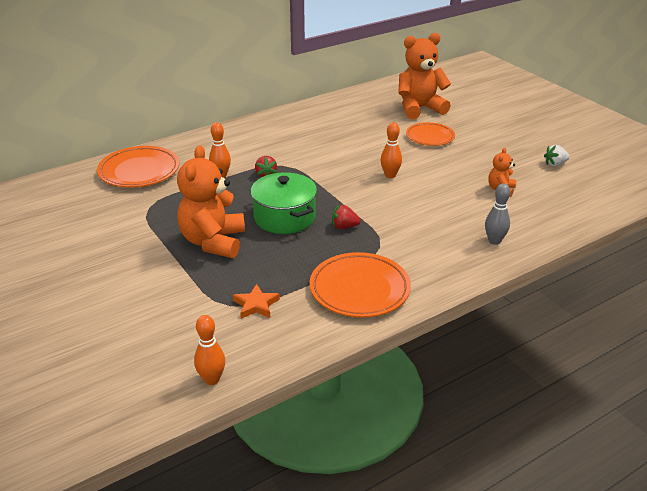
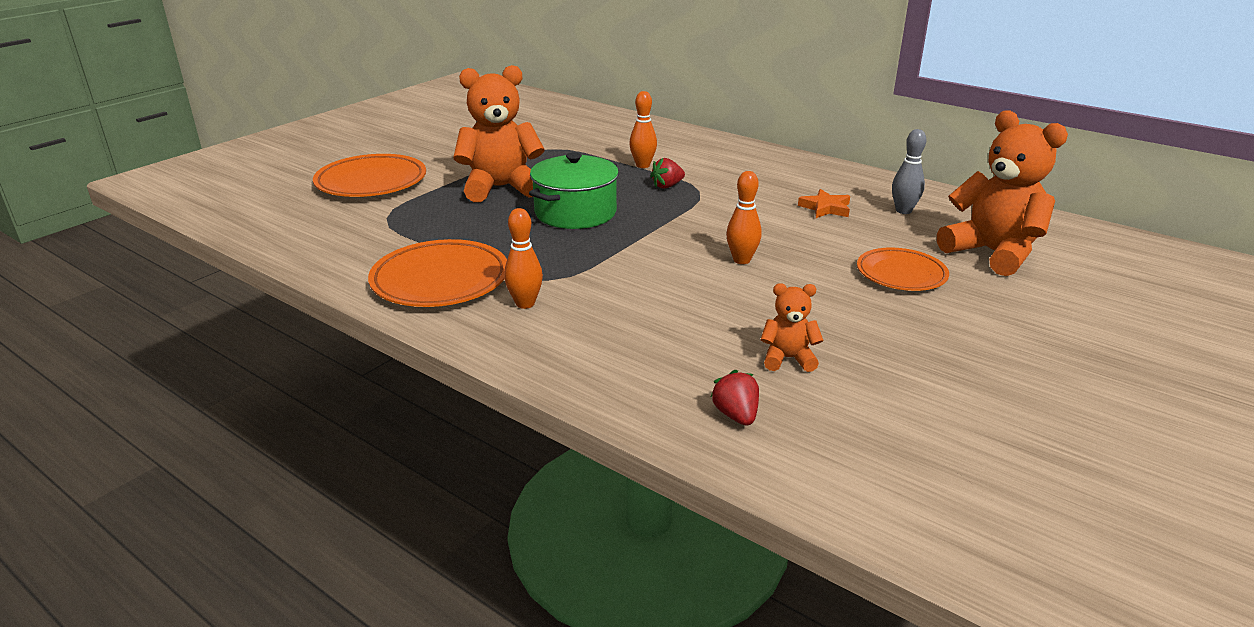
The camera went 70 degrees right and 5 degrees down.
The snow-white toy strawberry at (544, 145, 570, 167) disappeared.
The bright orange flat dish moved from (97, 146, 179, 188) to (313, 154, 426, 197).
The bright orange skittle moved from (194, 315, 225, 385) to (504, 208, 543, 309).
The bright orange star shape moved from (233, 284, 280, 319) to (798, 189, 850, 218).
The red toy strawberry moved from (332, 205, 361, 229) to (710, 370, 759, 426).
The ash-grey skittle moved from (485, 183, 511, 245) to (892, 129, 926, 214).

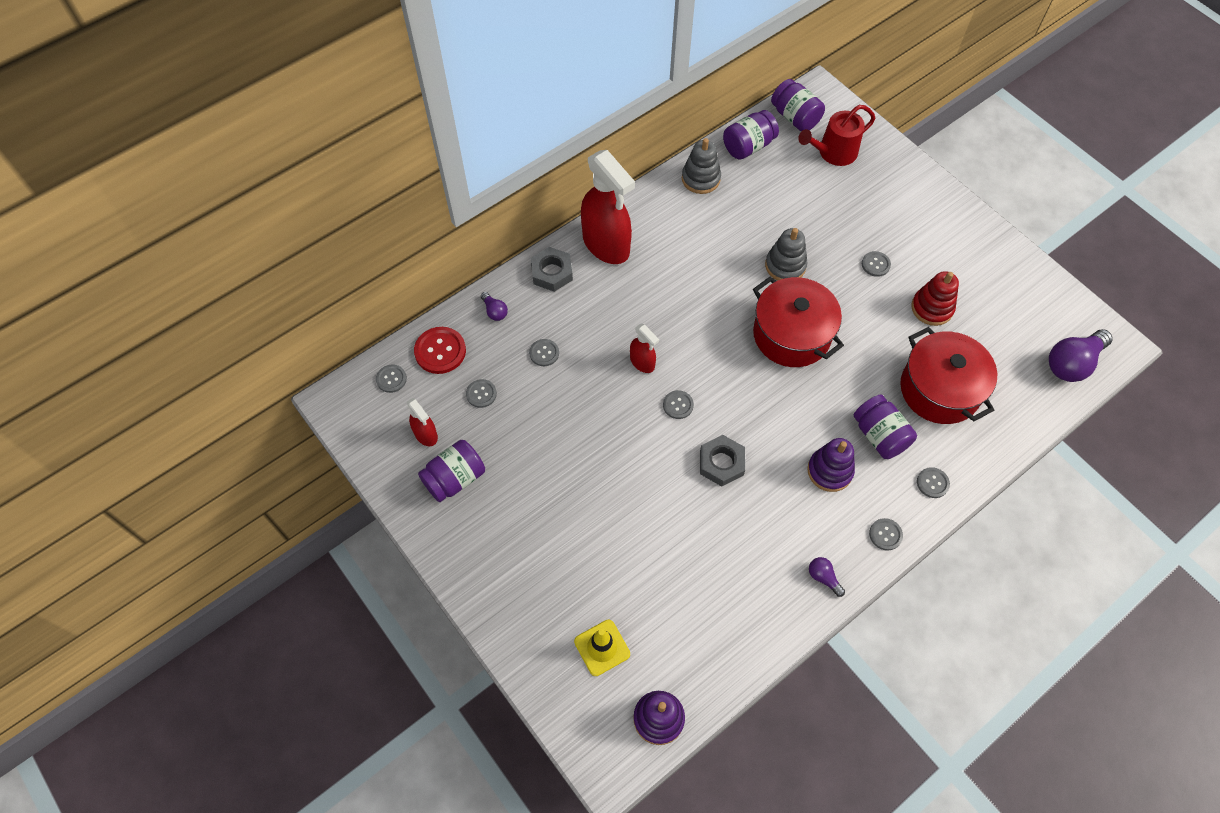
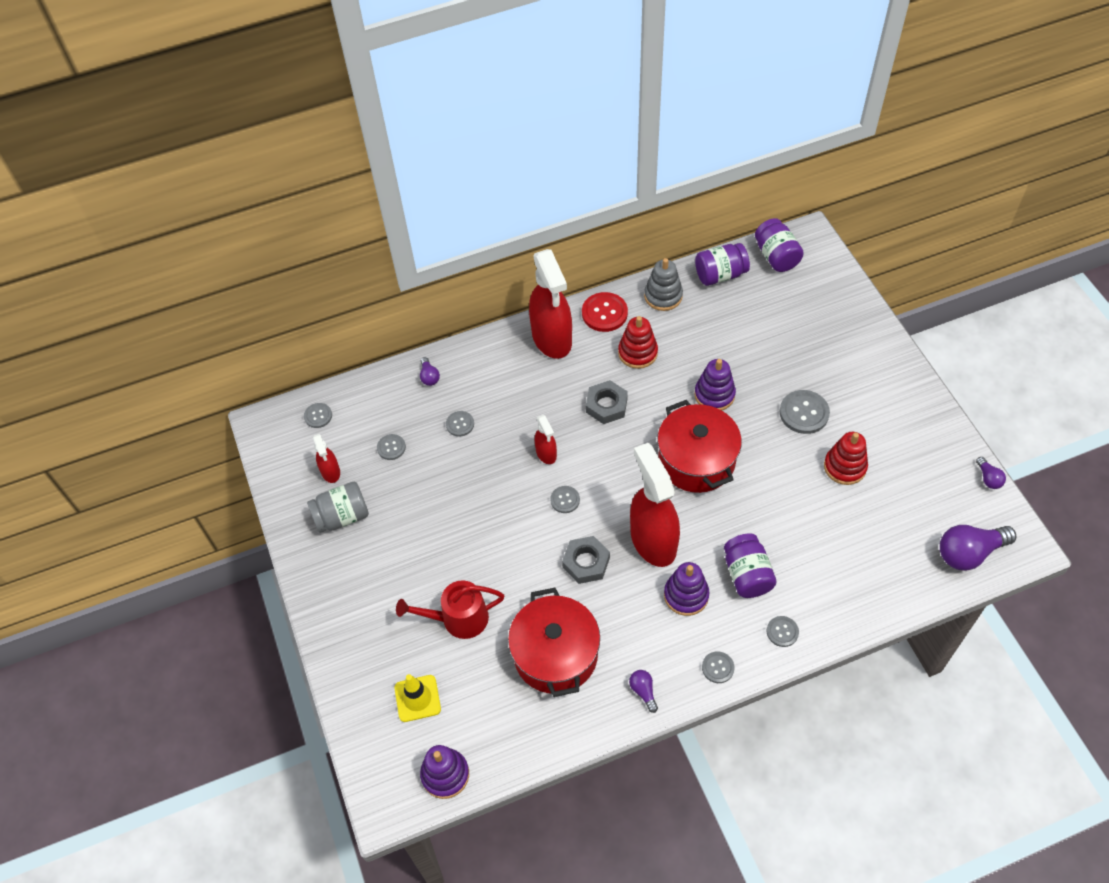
The camera went 20 degrees right and 5 degrees down.
The red ring stacker at (618, 316, 658, 369) appeared.
The red sprayer at (630, 443, 680, 567) appeared.
The royal purple lightbulb at (976, 457, 1006, 489) appeared.
The red shirt button moved from (414, 327, 466, 374) to (582, 292, 628, 332).
The ash-grey hex nut moved from (531, 247, 573, 292) to (586, 380, 628, 424).
The red sprinkling can moved from (798, 105, 875, 166) to (396, 580, 504, 639).
The red cooking pot moved from (900, 327, 997, 424) to (508, 588, 600, 697).
The royal purple jam jar at (418, 440, 485, 502) became the ash-grey jam jar at (307, 482, 369, 533).
The ash-grey ring stacker at (765, 228, 807, 281) became the royal purple ring stacker at (694, 359, 736, 410).
The ash-grey shirt button at (862, 251, 891, 277) changed to 1.72 times the size.

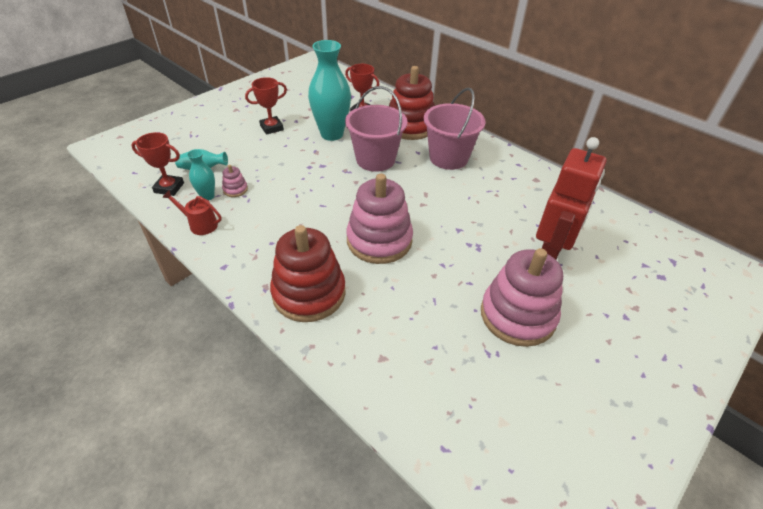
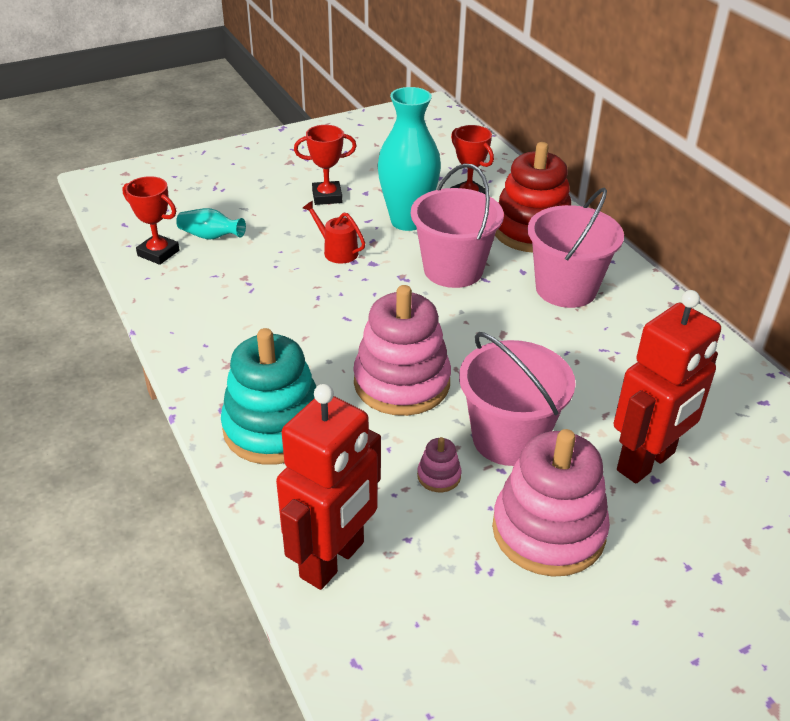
The camera went 20 degrees right and 5 degrees down.
The teal tall vase at (187, 149, 215, 201) disappeared.
The red toy robot at (276, 384, 381, 590) appeared.
The rosy sand bucket at (459, 332, 576, 466) appeared.
The red sprinkling can moved from (162, 190, 222, 235) to (303, 201, 365, 264).
The rosy ring stacker moved from (222, 165, 248, 197) to (417, 437, 461, 492).
The red ring stacker at (270, 225, 346, 322) became the teal ring stacker at (221, 328, 316, 465).

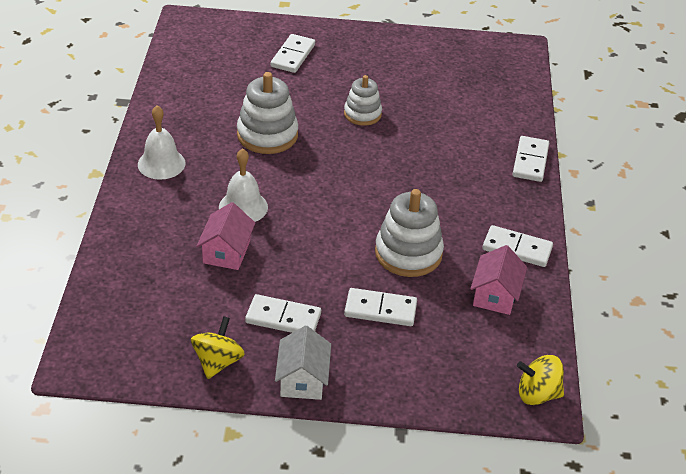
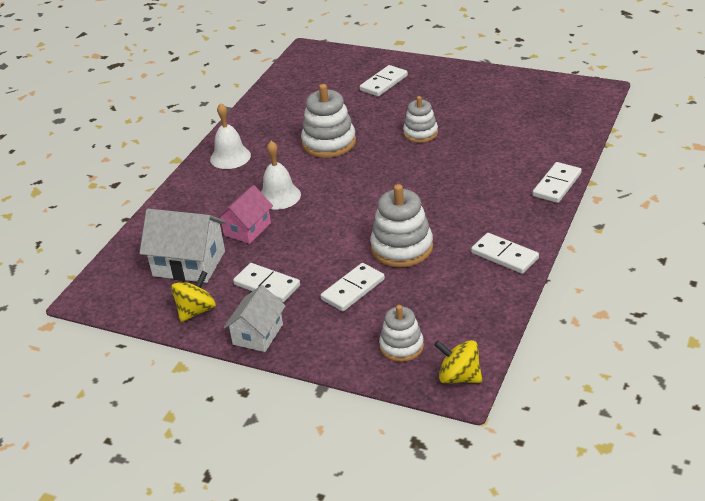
The camera went 25 degrees right and 5 degrees down.
The rosy house at (470, 245, 527, 315) disappeared.
The snow-white house at (139, 209, 226, 283) appeared.
The snow-white ring stacker at (379, 305, 424, 362) appeared.
The snow-white domino tile at (344, 288, 417, 326) turned 75 degrees counterclockwise.

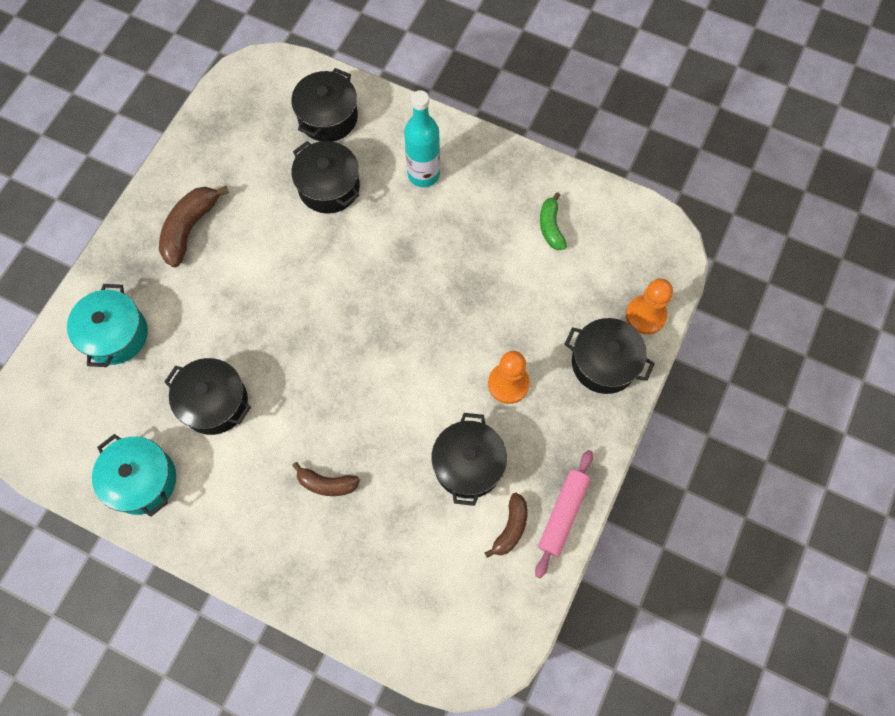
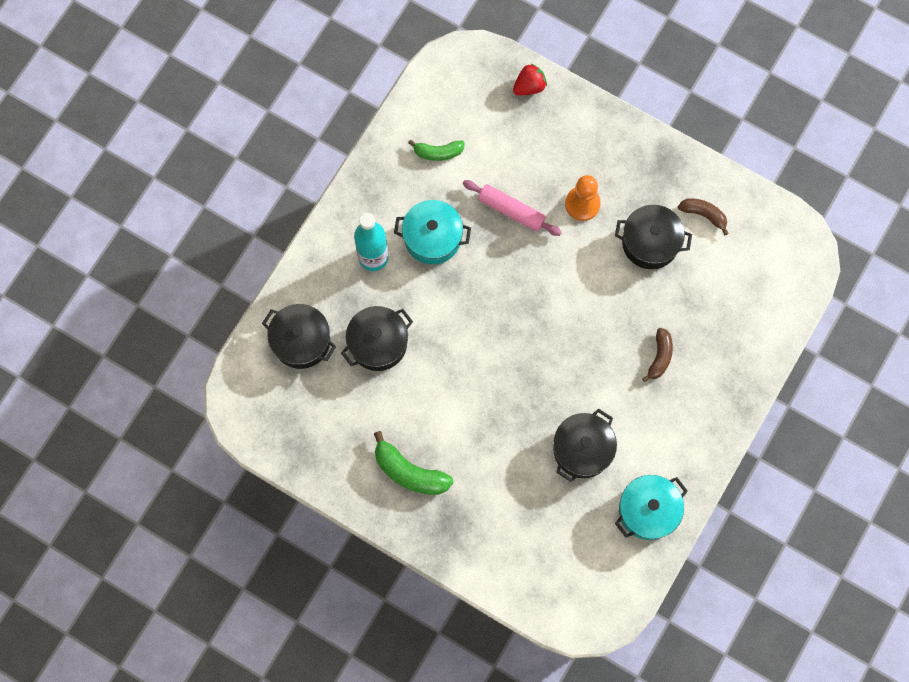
The camera went 85 degrees left and 5 degrees up.
The black cooking pot at (565, 318, 655, 394) disappeared.
The teal cooking pot moved from (67, 284, 148, 367) to (394, 200, 471, 265).
The rosy rolling pin moved from (535, 450, 593, 578) to (463, 180, 562, 236).
The bright orange game pawn at (626, 279, 673, 335) was replaced by the red toy strawberry at (513, 64, 547, 96).
The dark brown banana at (159, 186, 229, 267) became the green banana at (374, 431, 454, 495).

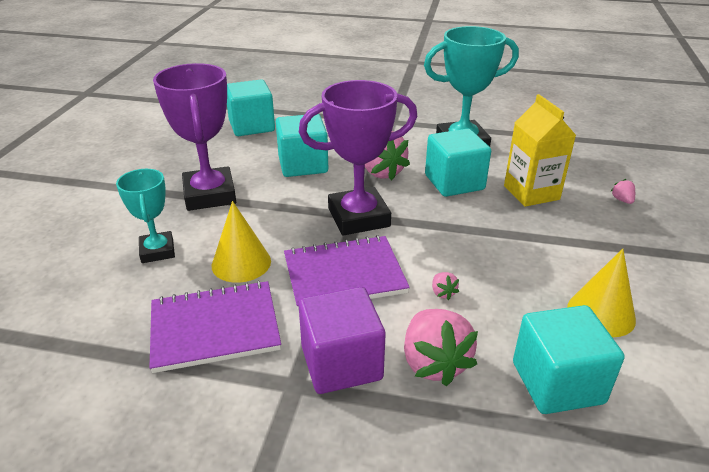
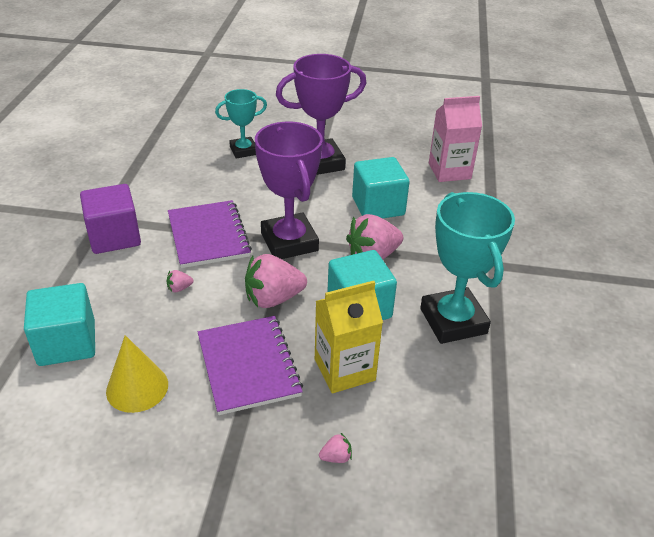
The camera went 85 degrees right and 5 degrees up.
The bright yellow cone shape at (212, 201, 271, 283) disappeared.
The royal purple notebook moved from (149, 281, 281, 373) to (198, 316, 303, 415).
The rosy toy strawberry moved from (404, 309, 478, 386) to (245, 254, 307, 308).
The teal block at (227, 80, 275, 136) was replaced by the rosy milk carton at (429, 96, 482, 182).

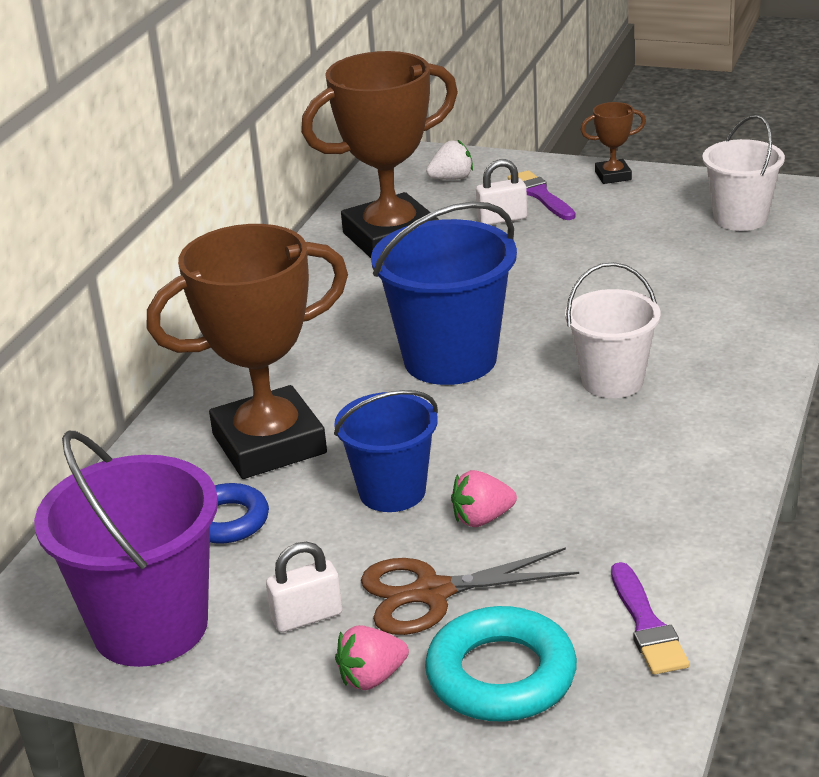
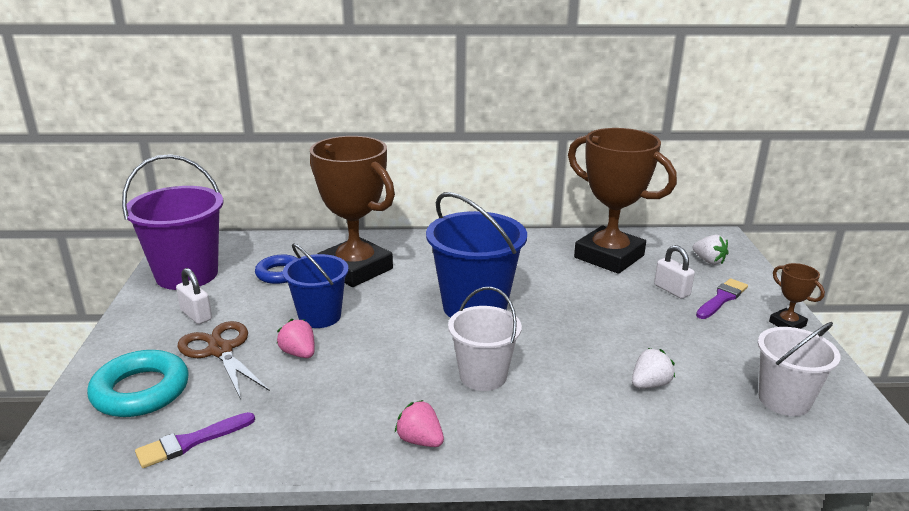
The camera went 65 degrees right and 5 degrees down.
The snow-white toy strawberry at (632, 348, 675, 388) appeared.
The rosy toy strawberry moved from (335, 625, 409, 690) to (395, 400, 444, 447).

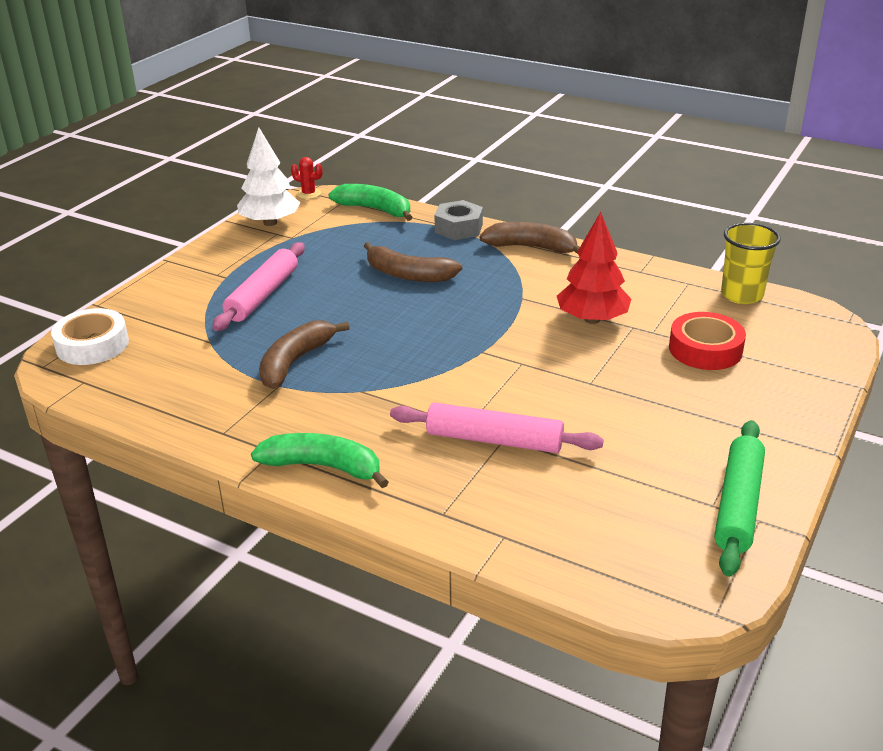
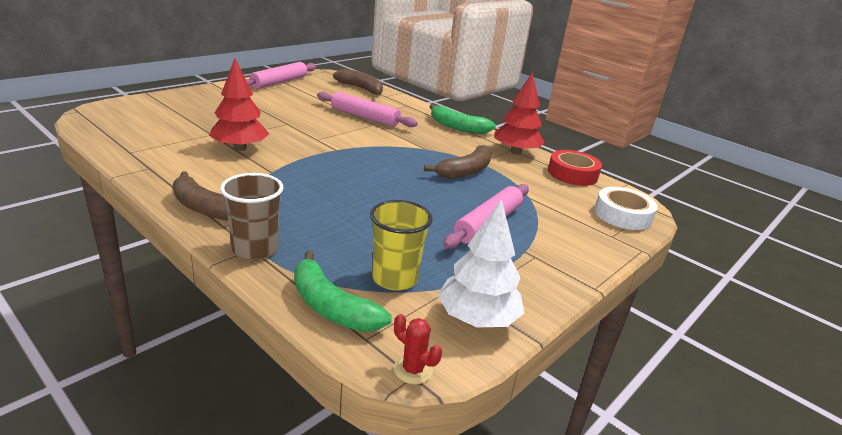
The camera went 170 degrees left and 5 degrees down.
The red toy tree at (494, 72, 545, 155) appeared.
The dark brown banana moved from (364, 242, 462, 282) to (333, 69, 383, 96).
The red tape moved from (669, 312, 746, 370) to (548, 150, 602, 186).
The bright yellow tumbler moved from (721, 223, 781, 304) to (370, 200, 433, 291).
The ash-grey hex nut at (434, 200, 483, 240) was replaced by the dark brown tumbler at (220, 173, 284, 261).
The green rolling pin at (714, 420, 765, 577) became the rosy rolling pin at (246, 62, 316, 89).

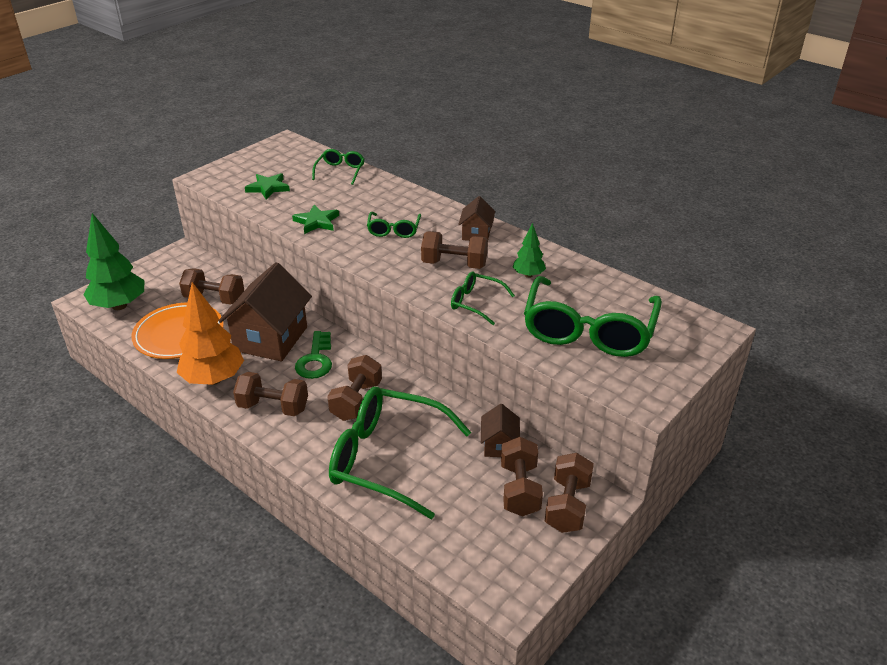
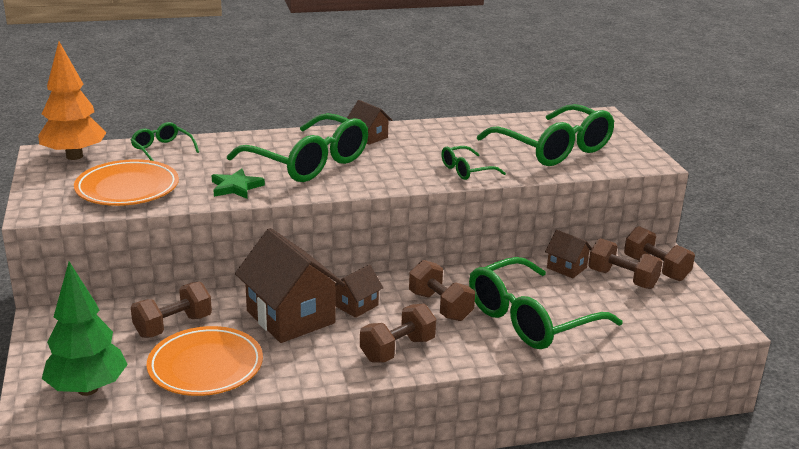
The camera went 55 degrees left and 10 degrees down.
The dark brown dumbbell at (421, 231, 488, 269) disappeared.
The green toy tree at (513, 223, 546, 278) disappeared.
The bright orange toy tree moved from (177, 282, 244, 385) to (38, 42, 107, 160).
The green star shape at (245, 173, 290, 199) was replaced by the bright orange flat dish at (74, 159, 179, 206).
The green door key at (295, 331, 332, 379) was replaced by the dark brown house at (335, 265, 383, 318).
The green eyeglasses at (367, 212, 421, 238) changed to 2.10 times the size.

